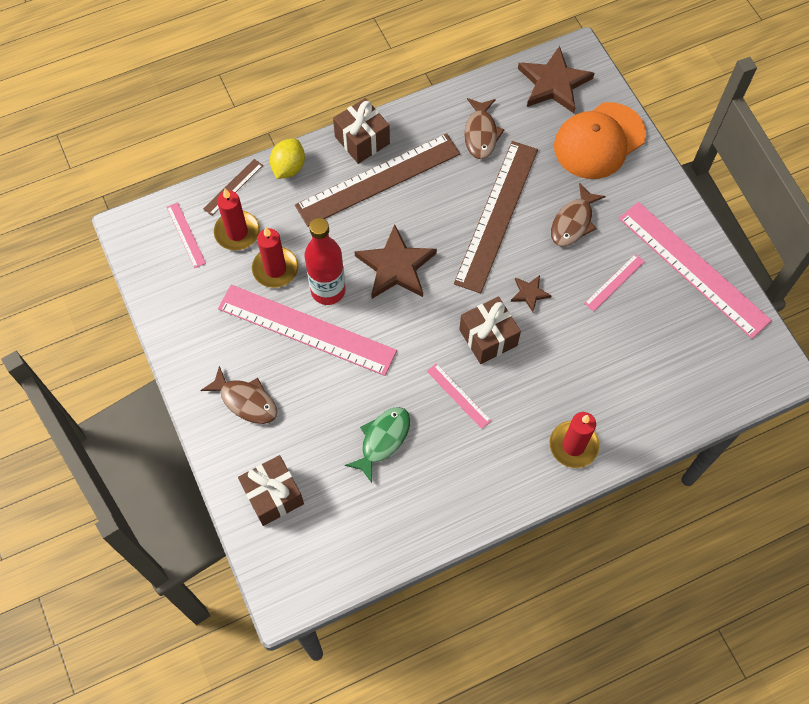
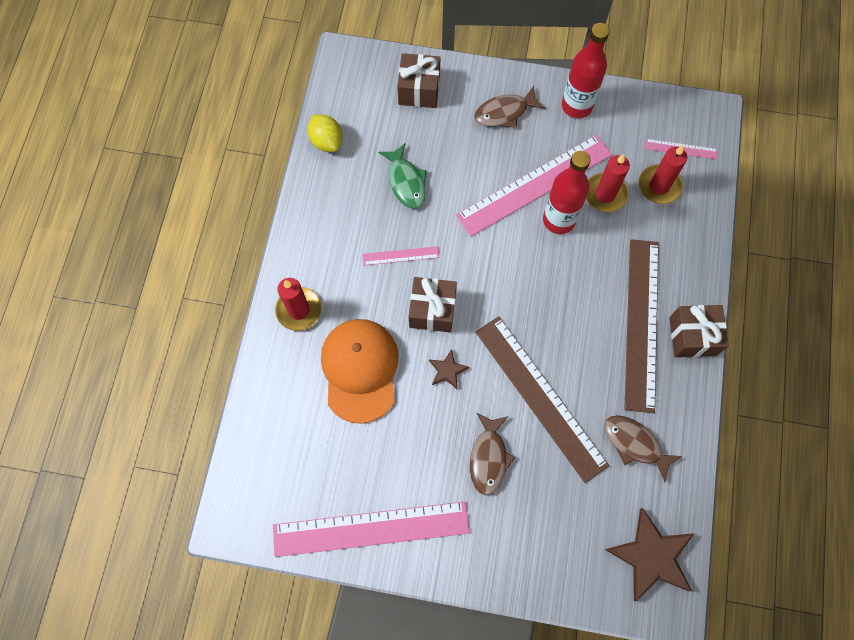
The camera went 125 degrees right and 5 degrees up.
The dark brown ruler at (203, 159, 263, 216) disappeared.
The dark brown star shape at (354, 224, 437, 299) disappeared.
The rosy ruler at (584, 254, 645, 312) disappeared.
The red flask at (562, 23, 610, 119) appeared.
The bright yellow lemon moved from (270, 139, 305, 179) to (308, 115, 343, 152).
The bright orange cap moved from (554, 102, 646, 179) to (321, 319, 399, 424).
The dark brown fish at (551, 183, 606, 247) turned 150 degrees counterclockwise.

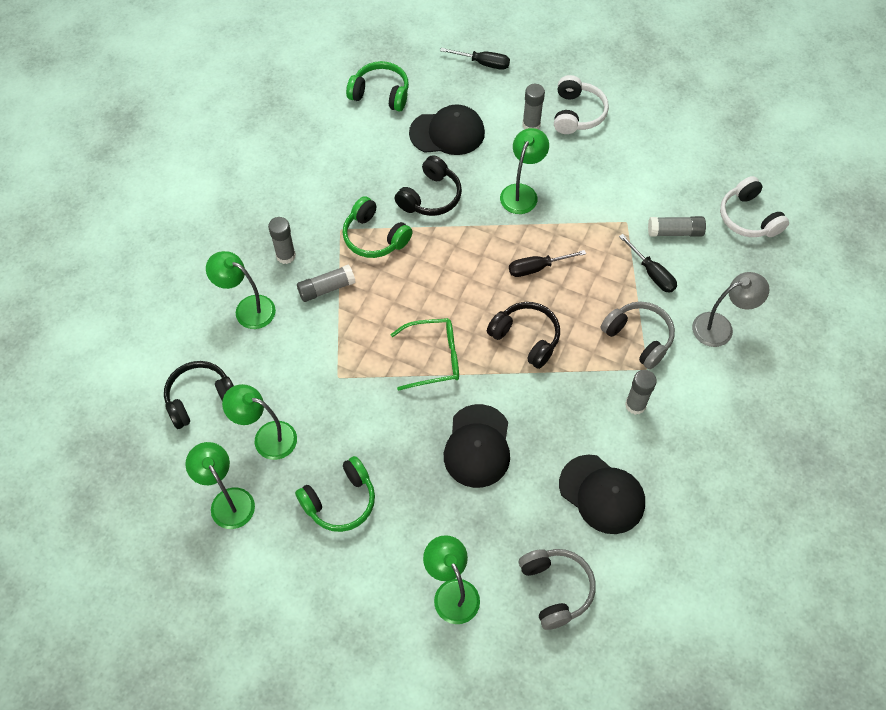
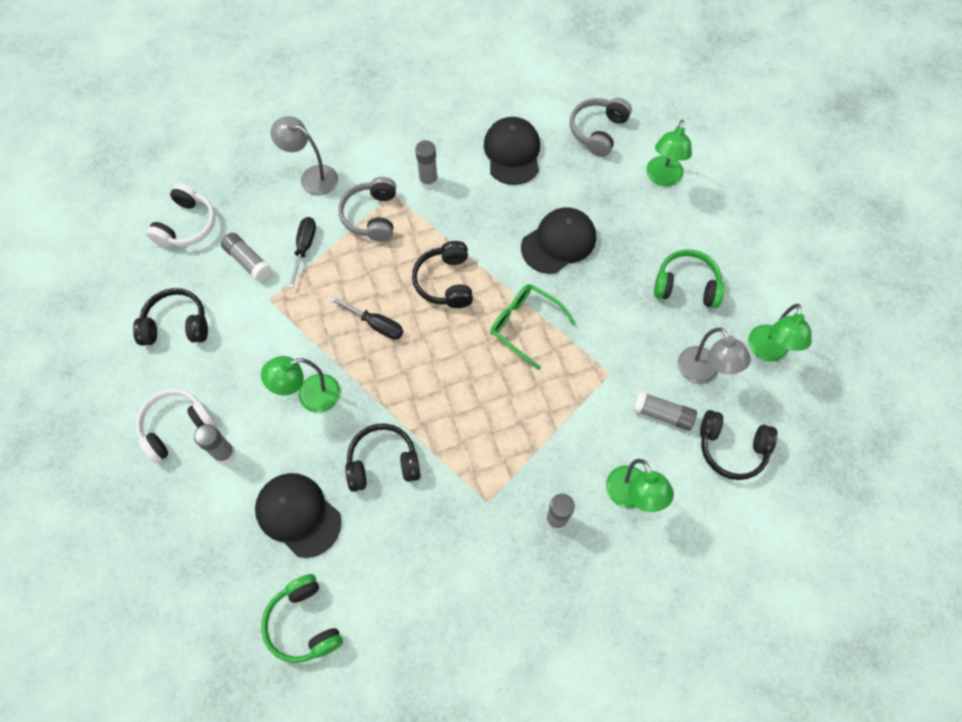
The camera went 135 degrees left and 5 degrees up.
The green headset at (343, 196, 413, 258) disappeared.
The black hand screwdriver at (440, 48, 510, 70) disappeared.
The black headset at (133, 288, 208, 346) appeared.
The ash-grey glue stick moved from (297, 264, 356, 302) to (632, 391, 697, 431).
The green desk lamp at (222, 384, 297, 460) became the ash-grey desk lamp at (678, 328, 751, 384).

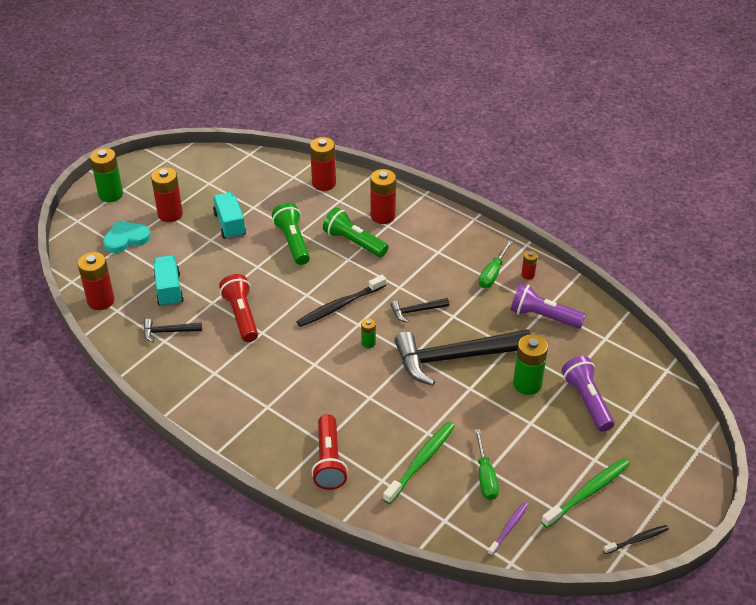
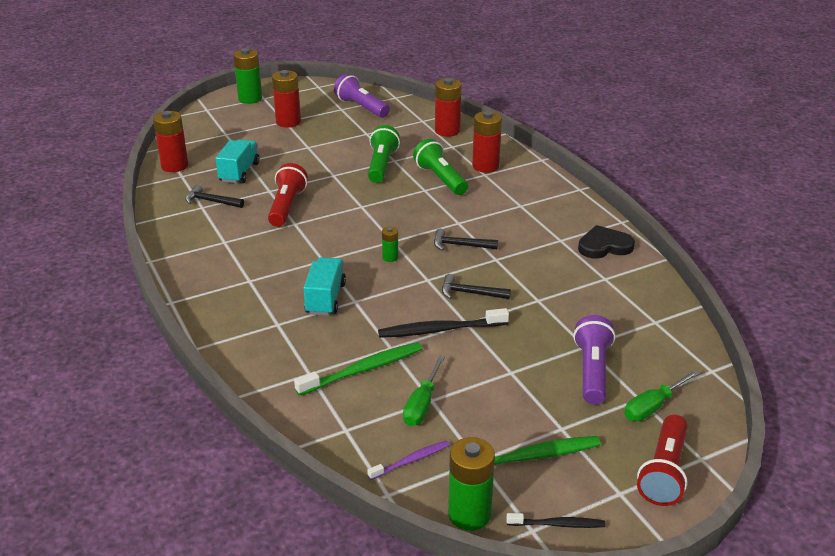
The camera went 25 degrees right and 10 degrees down.
The teal heart at (103, 221, 151, 253) disappeared.
The teal lorry moved from (213, 192, 246, 240) to (303, 257, 346, 316).
The black toothbrush moved from (296, 275, 386, 327) to (378, 308, 509, 338).
The red pocket torch moved from (312, 414, 348, 490) to (637, 415, 688, 506).
The green hand screwdriver moved from (479, 240, 512, 288) to (624, 370, 699, 421).
The royal purple pocket torch moved from (511, 283, 586, 329) to (334, 74, 390, 118).
The green AA battery moved from (513, 334, 548, 395) to (448, 437, 495, 531).
The red AA battery at (521, 251, 538, 280) was replaced by the black heart at (578, 225, 635, 259).
The black carpenter's hammer at (394, 329, 531, 386) changed to 0.44 times the size.

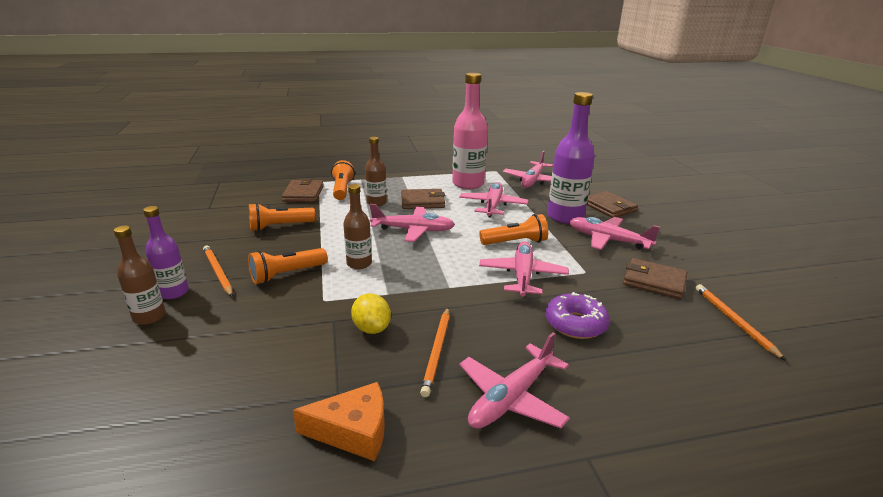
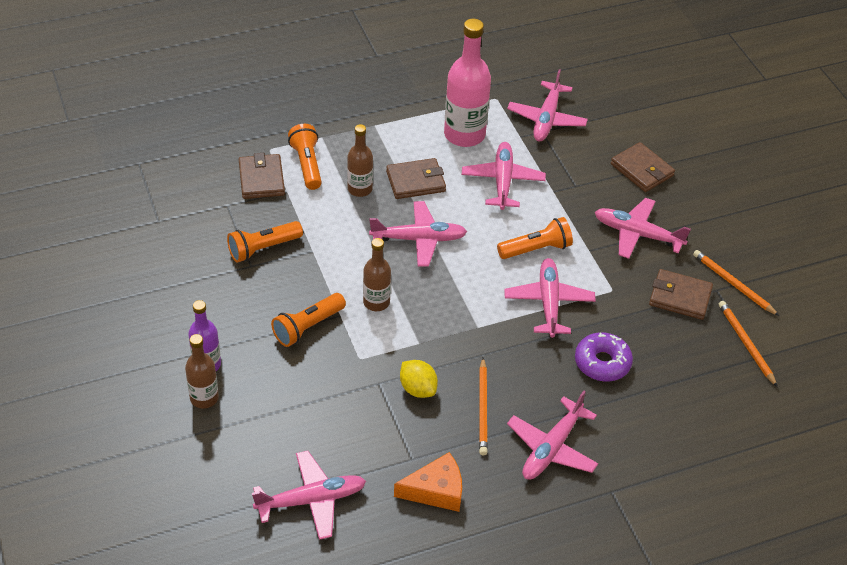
The camera went 10 degrees left and 20 degrees up.
The royal purple flask at (547, 92, 595, 224) disappeared.
The rosy plane at (252, 451, 366, 540) appeared.
The bright orange lead pencil moved from (203, 245, 233, 297) to (693, 250, 779, 316).

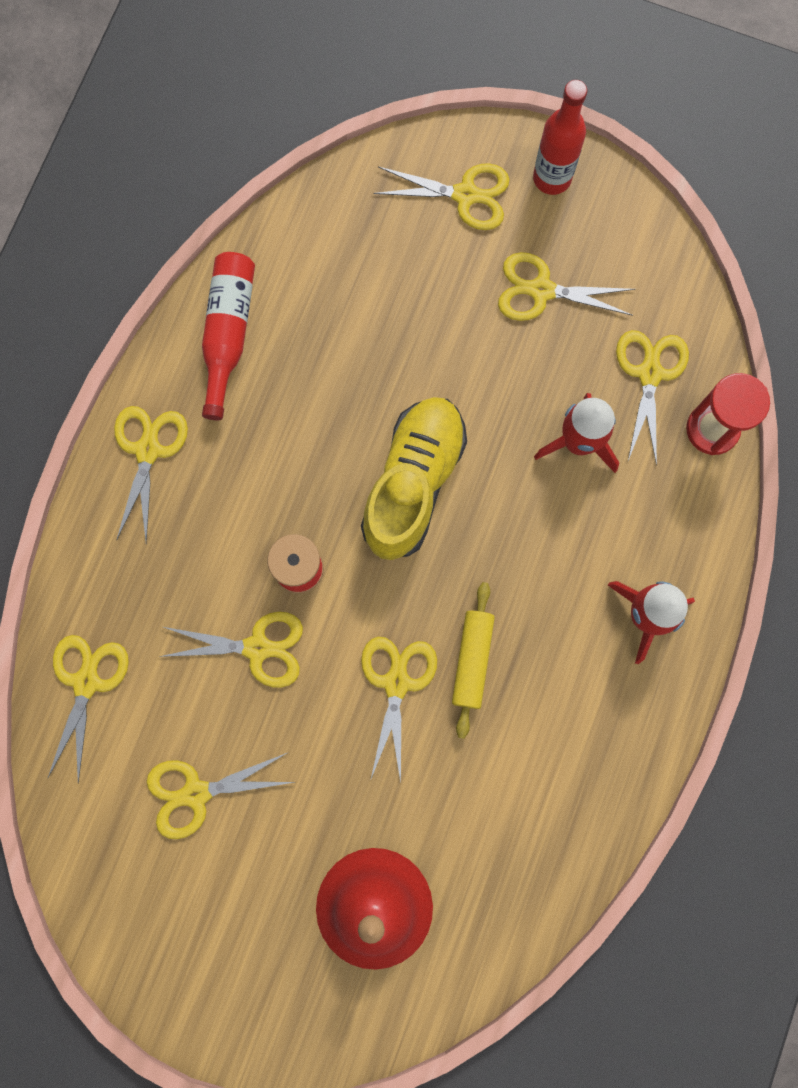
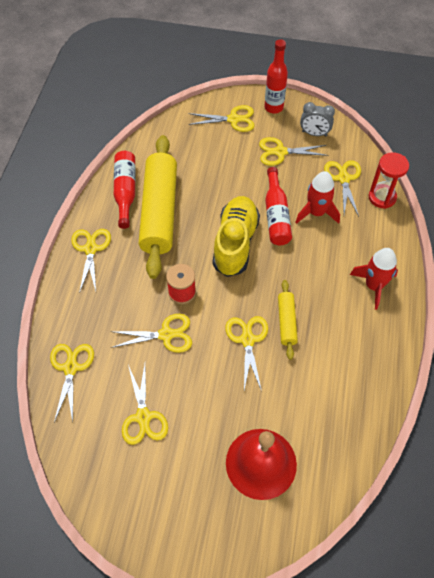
The camera went 10 degrees left and 20 degrees down.
The bright yellow rolling pin at (139, 135, 177, 279) appeared.
The red flask at (265, 167, 292, 245) appeared.
The ash-grey clock at (300, 102, 335, 136) appeared.
The bright yellow pair of scissors at (146, 753, 294, 839) turned 75 degrees counterclockwise.

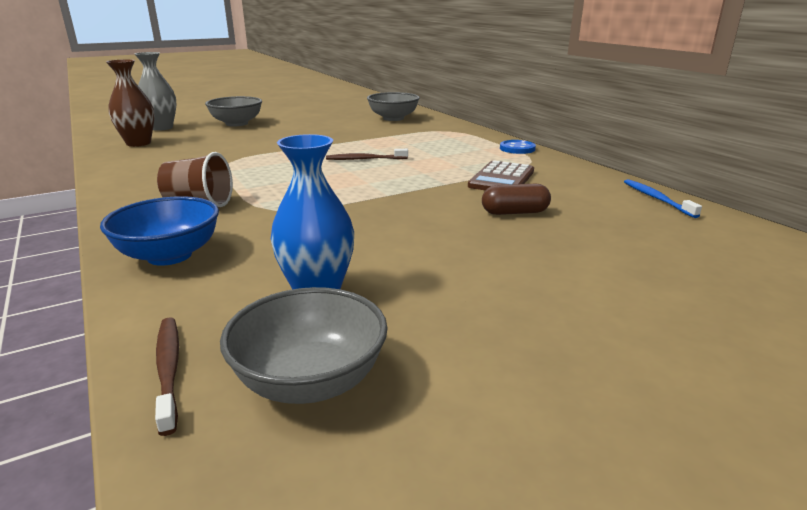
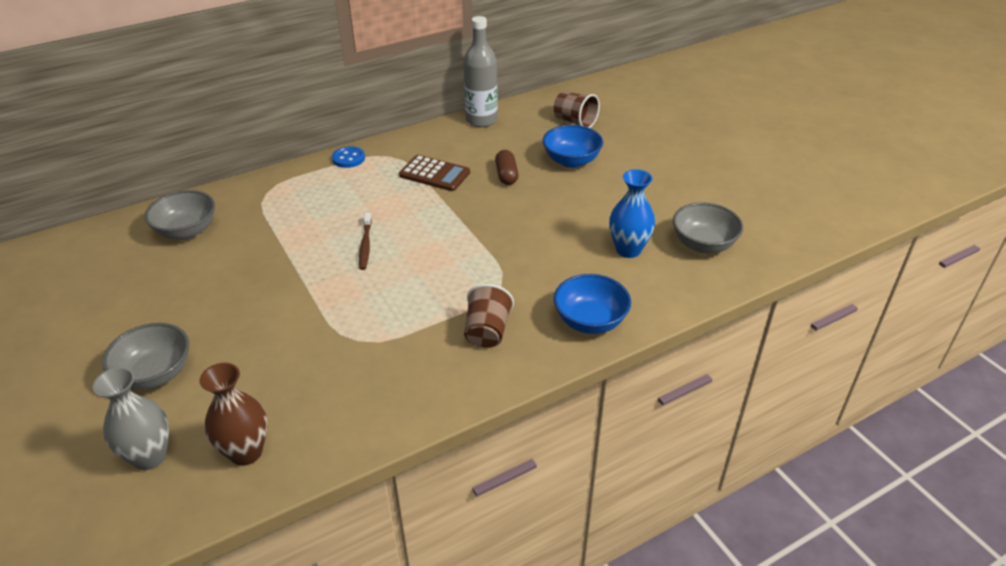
The camera went 90 degrees left and 15 degrees up.
The dark brown toothbrush at (155, 317, 179, 436) disappeared.
The cobalt bowl at (543, 125, 603, 168) appeared.
The dark brown tumbler at (554, 91, 600, 128) appeared.
The cobalt toothbrush at (624, 179, 702, 218) was replaced by the ash-grey flask at (464, 16, 498, 127).

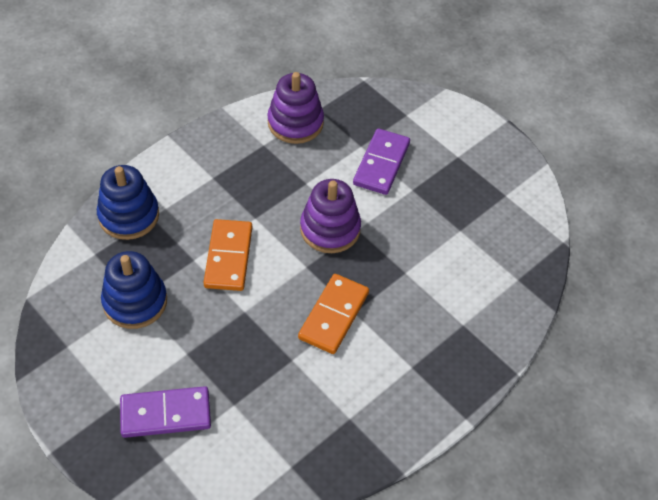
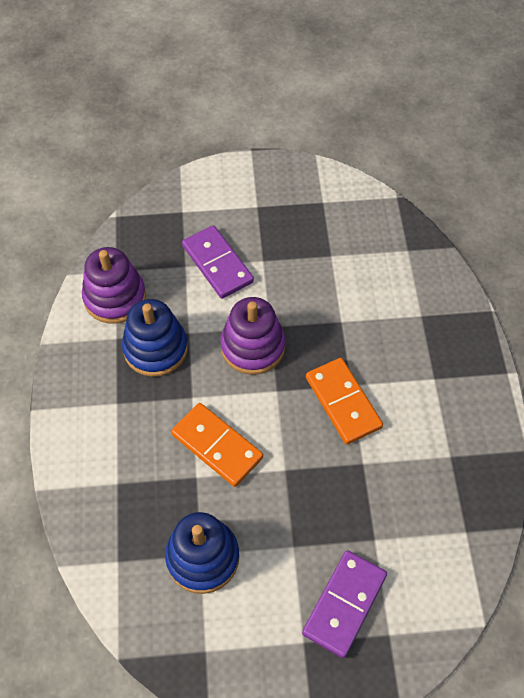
The camera went 50 degrees left and 5 degrees up.
The cobalt ring stacker moved from (97, 165, 159, 240) to (122, 299, 188, 377).

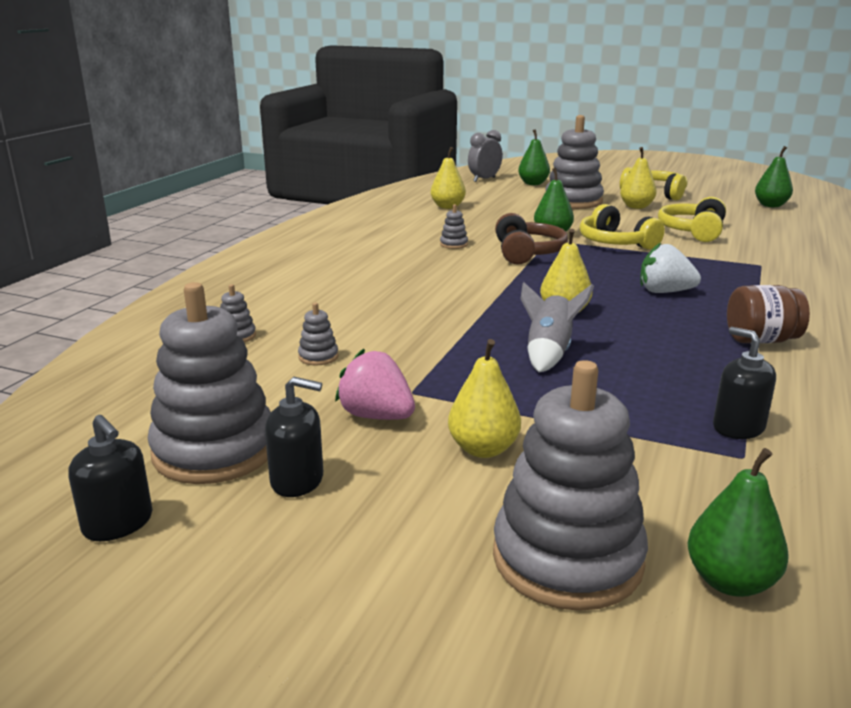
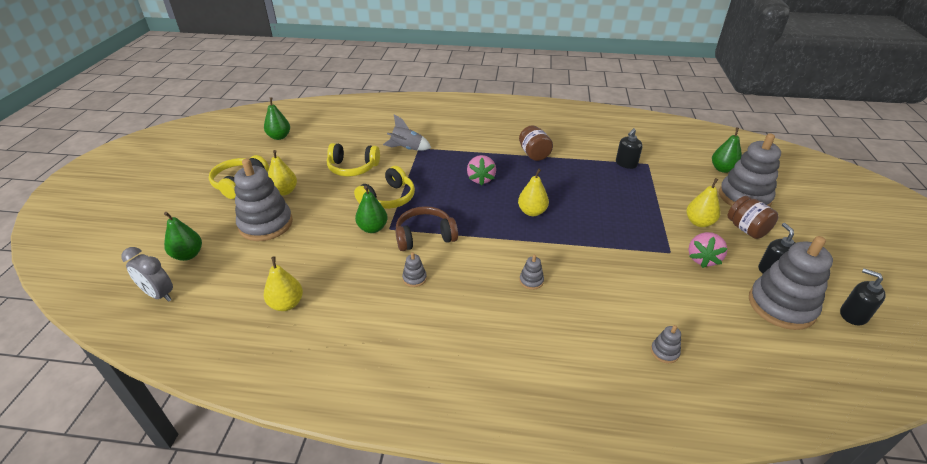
The camera went 105 degrees left and 15 degrees up.
The dark brown jam jar at (728, 196, 778, 239) appeared.
The ash-grey ring stacker moved from (298, 303, 339, 365) to (520, 255, 544, 290).
The ash-grey spaceship moved from (520, 282, 594, 372) to (383, 114, 431, 151).
The snow-white toy strawberry at (640, 243, 701, 293) became the rosy toy strawberry at (467, 155, 496, 186).
The black pump bottle at (68, 415, 152, 541) turned 75 degrees counterclockwise.

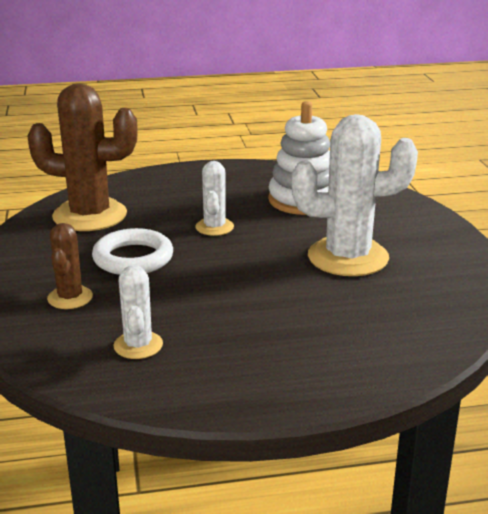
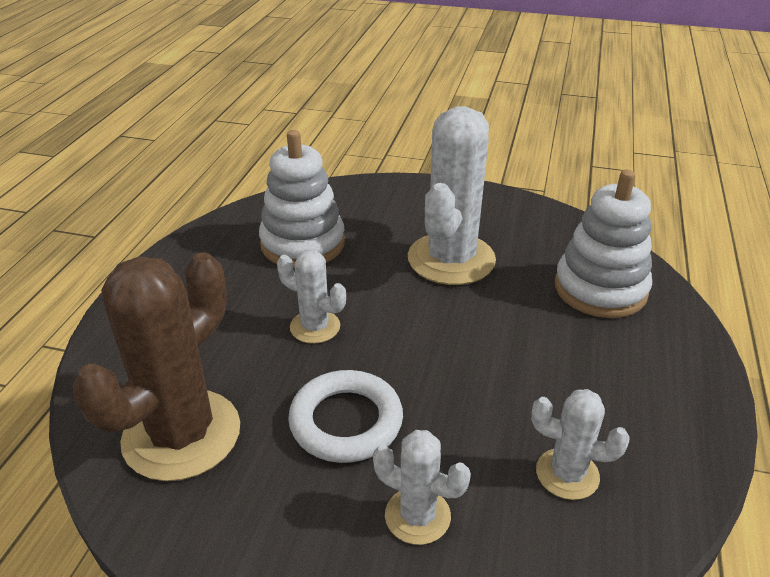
The camera went 65 degrees left and 10 degrees up.
The snow-white ring stacker at (555, 170, 652, 318) appeared.
The dark brown saguaro cactus at (47, 223, 93, 309) became the snow-white saguaro cactus at (373, 430, 471, 545).

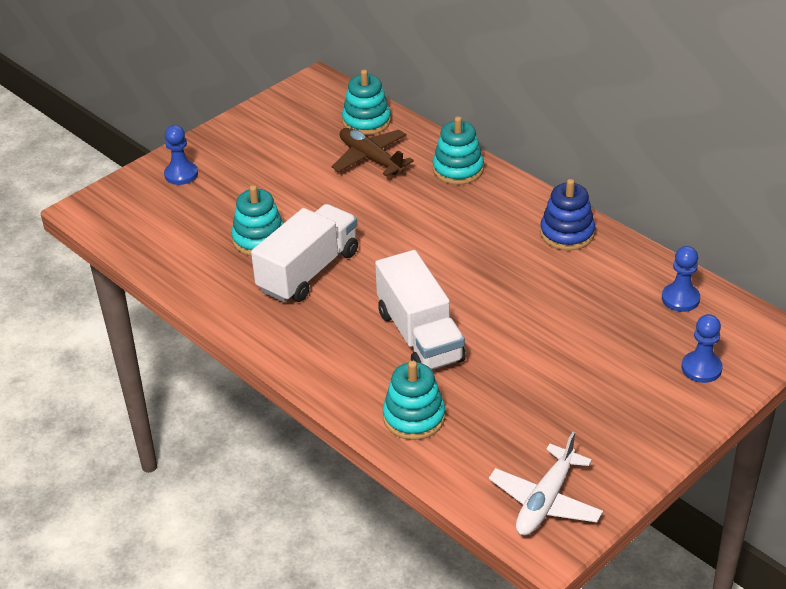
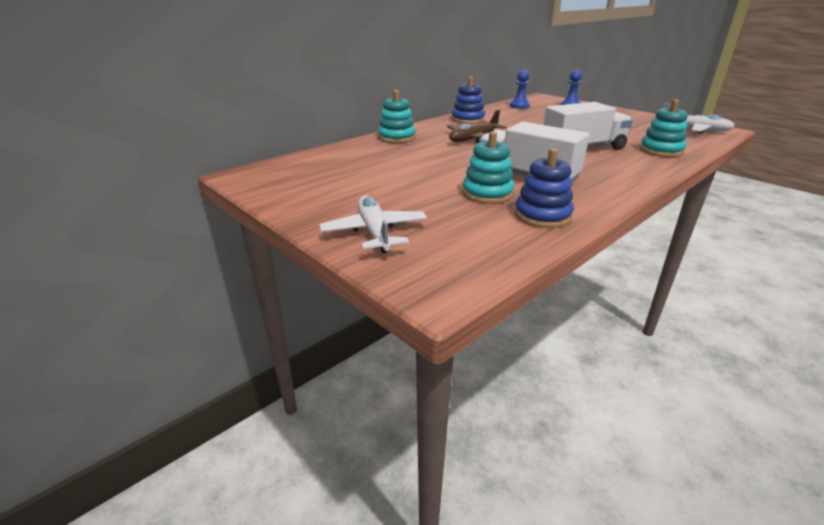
The camera went 90 degrees left and 10 degrees down.
The teal ring stacker at (342, 70, 391, 135) disappeared.
The cobalt ring stacker at (515, 148, 574, 228) appeared.
The dark brown plane moved from (331, 128, 414, 177) to (447, 110, 506, 143).
The cobalt game pawn at (164, 125, 198, 185) was replaced by the snow-white plane at (319, 195, 427, 254).

